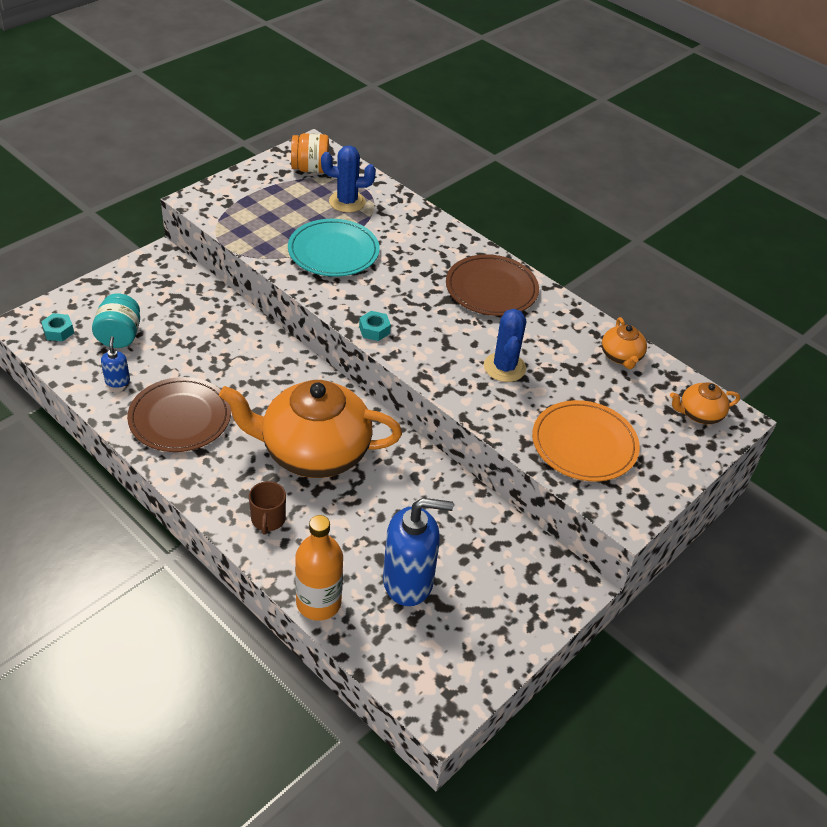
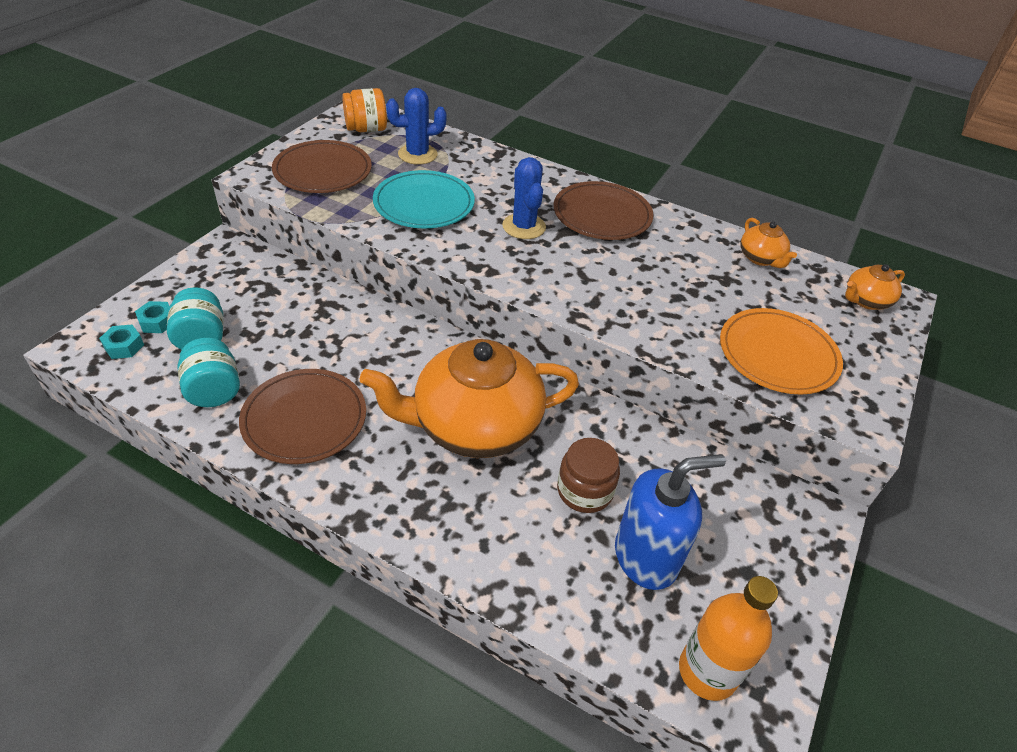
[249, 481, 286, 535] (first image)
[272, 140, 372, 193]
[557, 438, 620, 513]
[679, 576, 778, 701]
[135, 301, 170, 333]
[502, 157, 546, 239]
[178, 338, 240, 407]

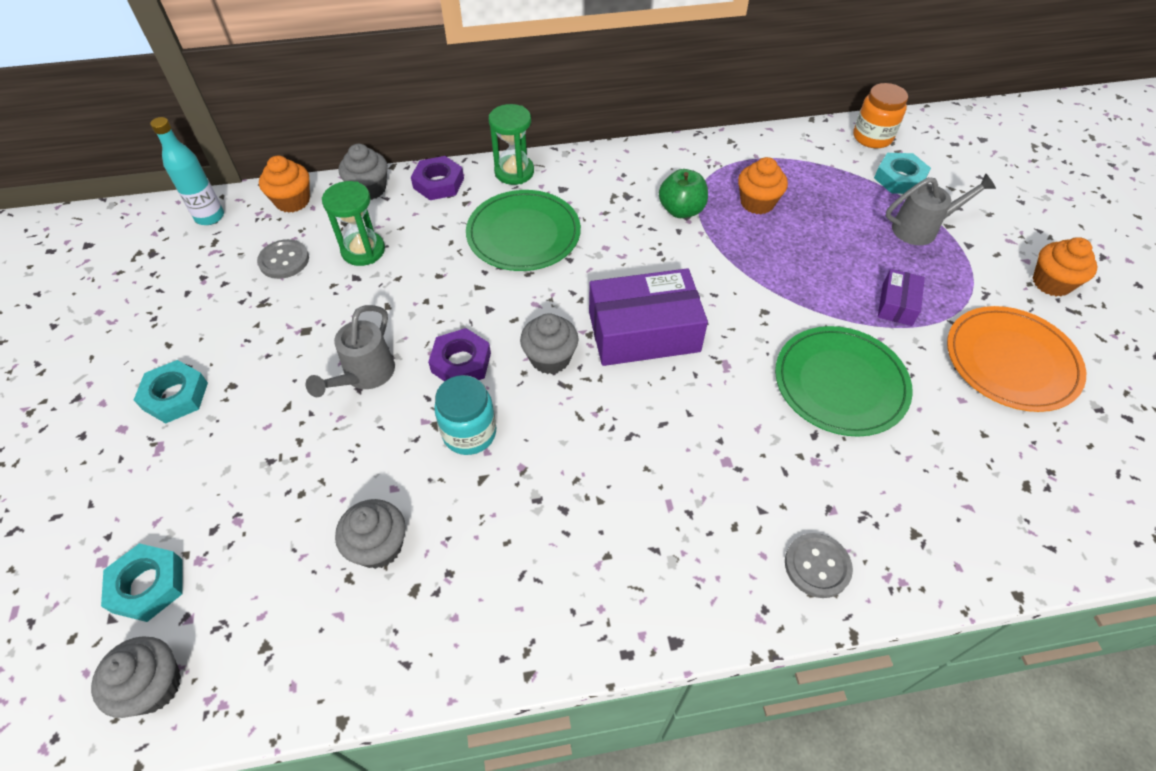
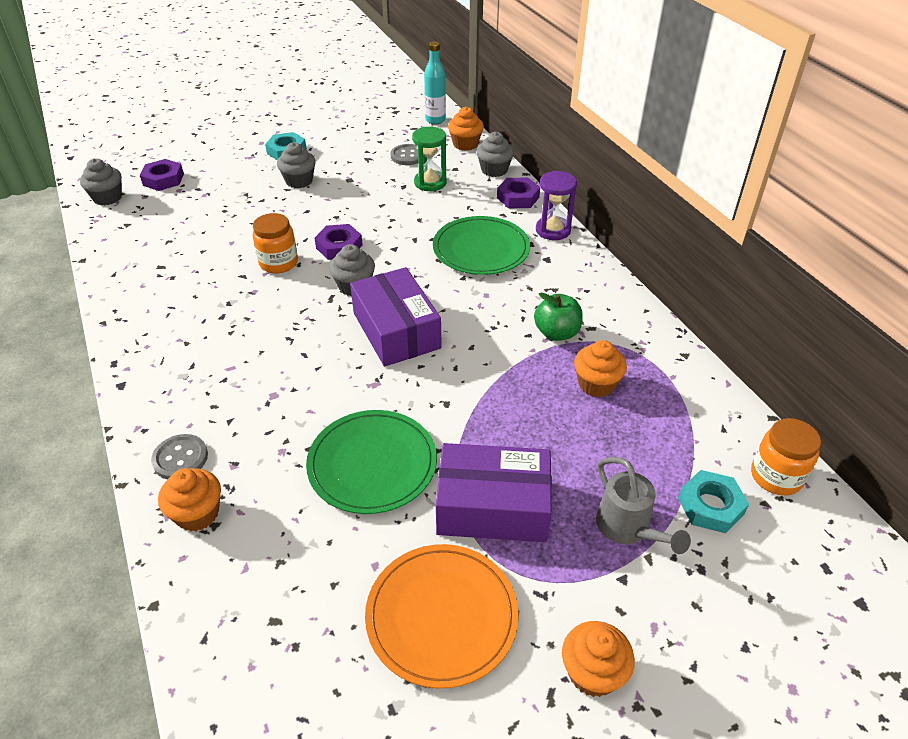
[306, 305, 395, 397] (first image)
[158, 468, 221, 532]
[277, 142, 316, 188]
[140, 159, 184, 191]
[253, 213, 298, 273]
[536, 171, 577, 240]
[436, 443, 552, 542]

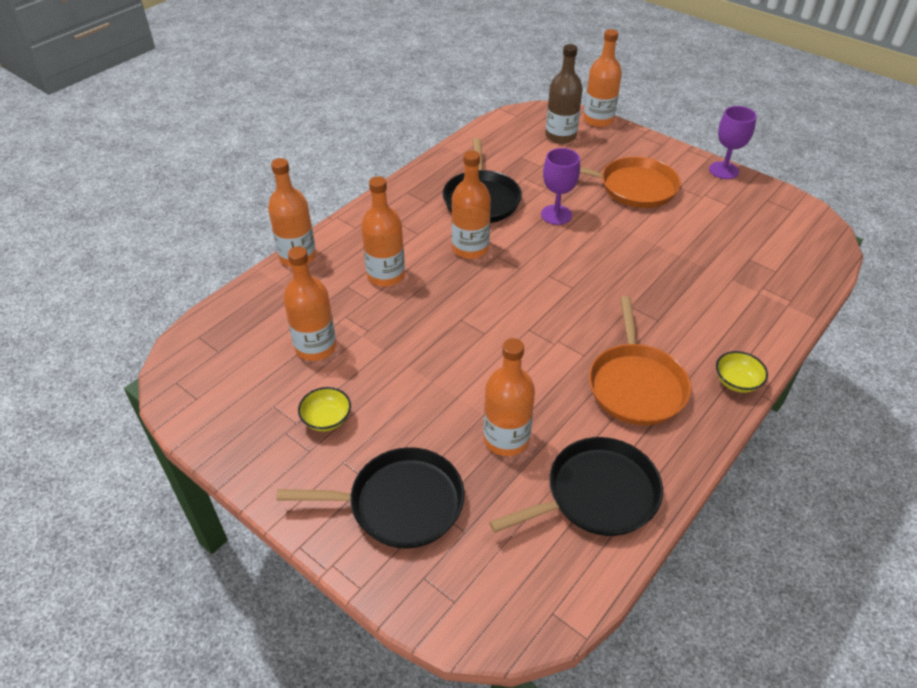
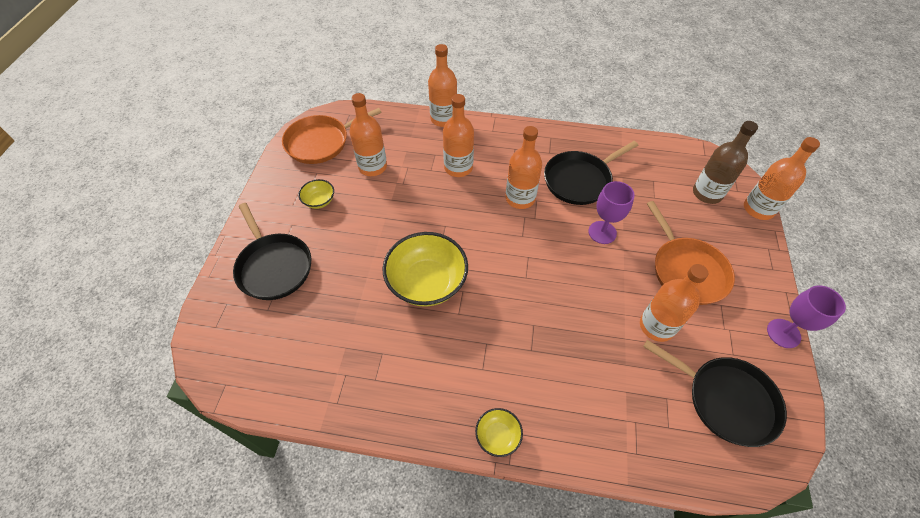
[382, 232, 468, 307]
[640, 264, 708, 342]
[643, 340, 787, 447]
[282, 108, 382, 164]

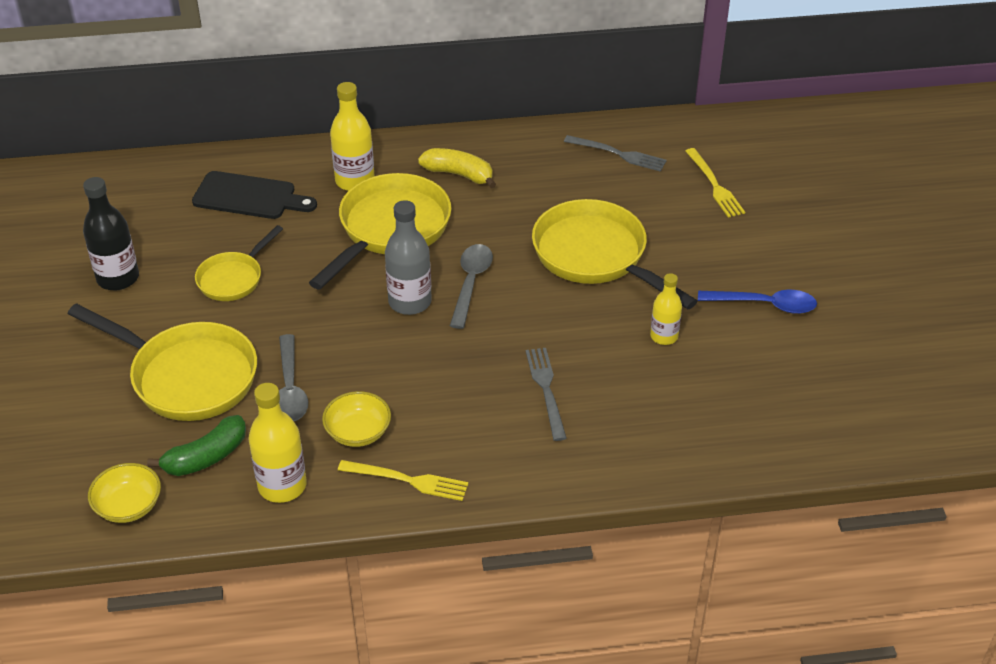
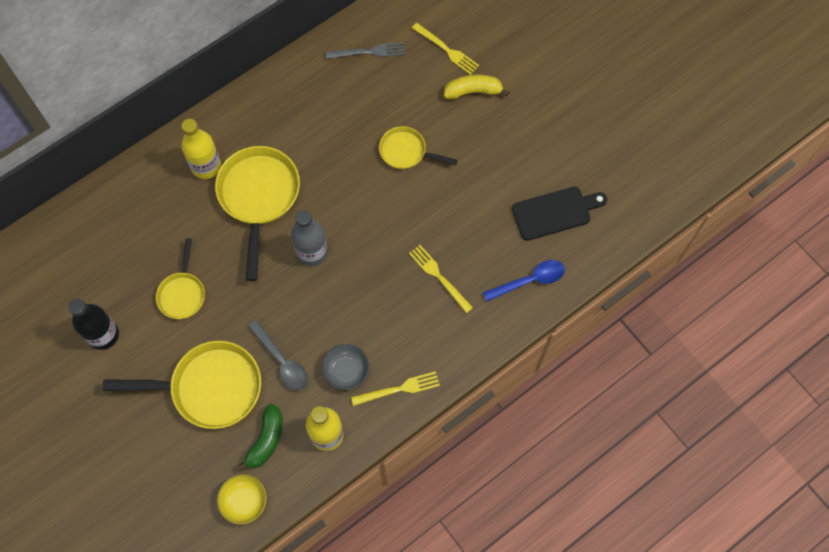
[450, 244, 493, 329] (first image)
[650, 273, 682, 345] (first image)
[512, 187, 607, 241]
[444, 74, 509, 99]
[483, 260, 565, 302]
[322, 344, 369, 390]
[409, 245, 473, 313]
[379, 126, 458, 169]

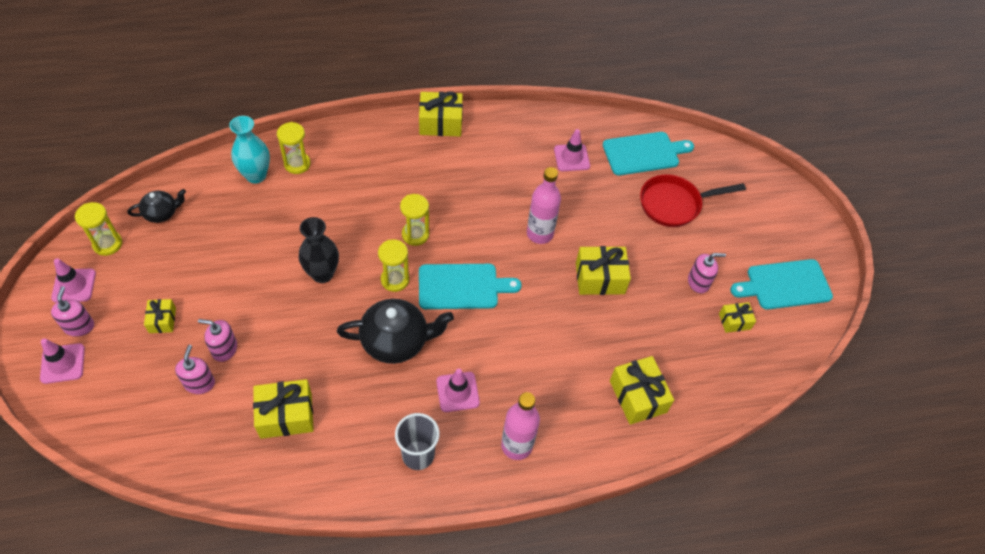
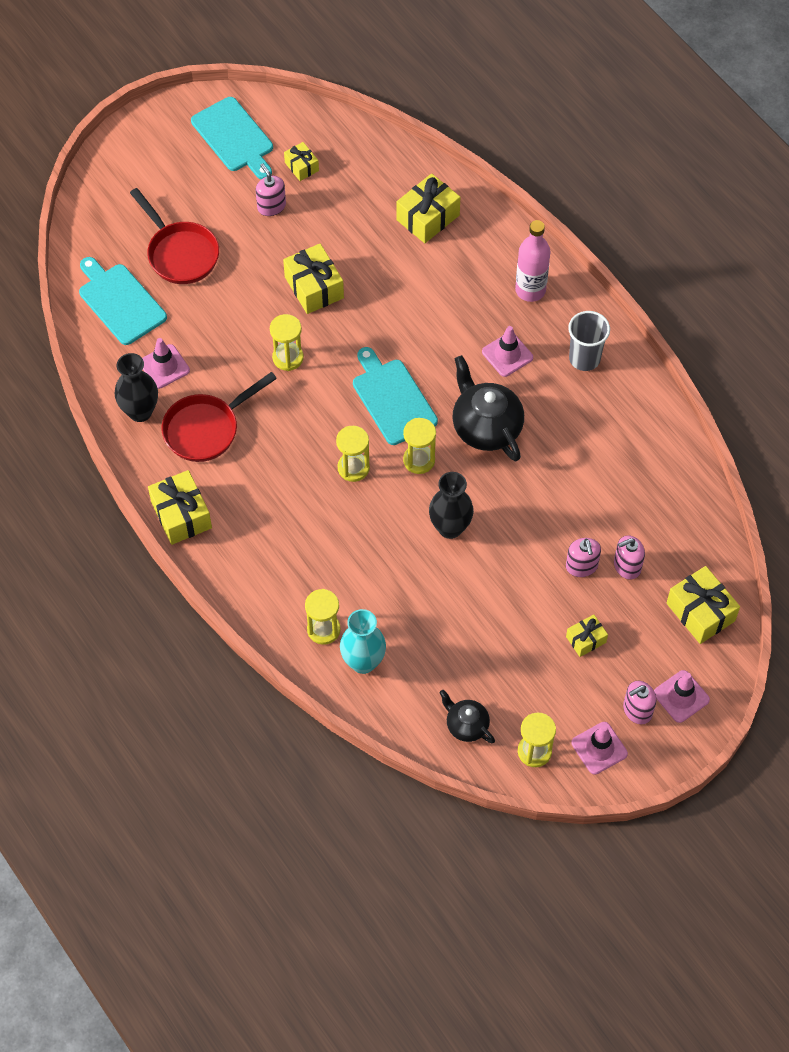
[115, 353, 158, 422]
[162, 372, 277, 462]
[667, 566, 740, 644]
[270, 314, 304, 371]

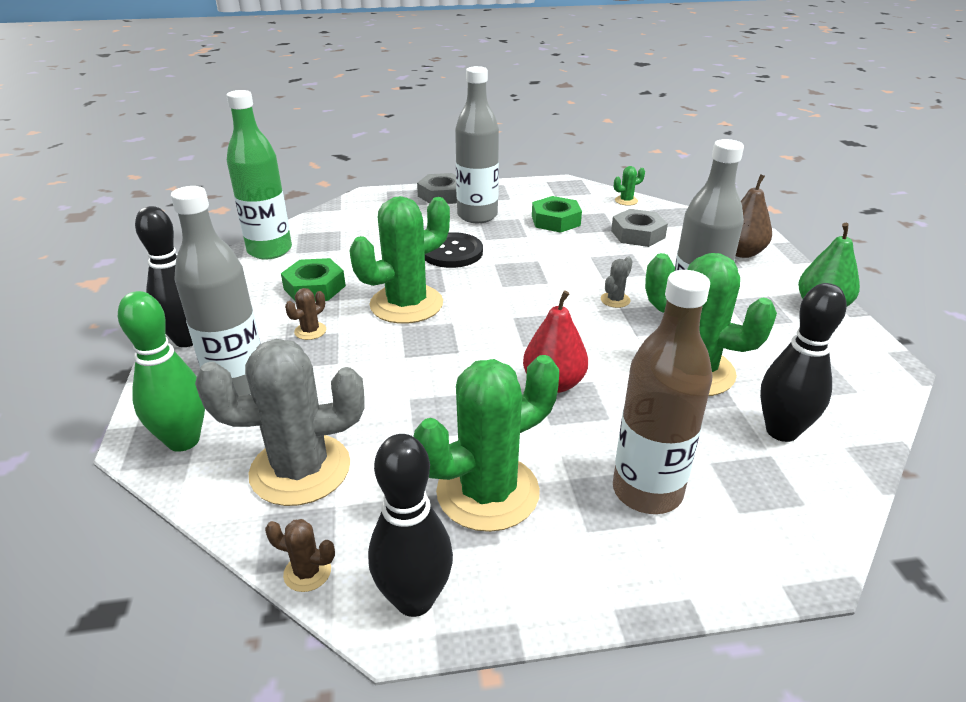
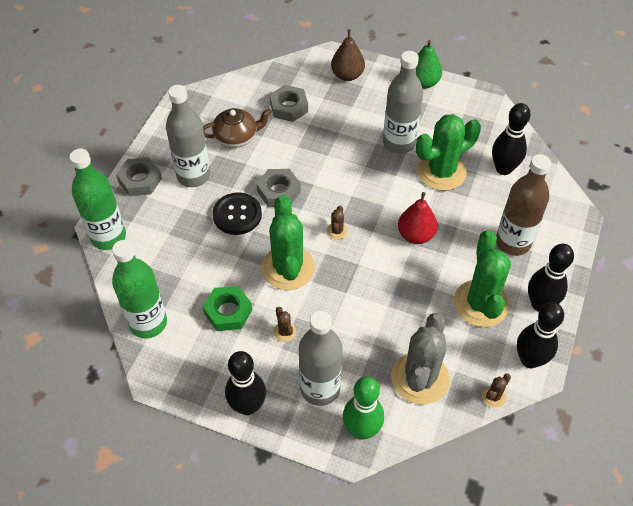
[601, 257, 633, 308] (first image)
[614, 166, 645, 206] (first image)
[69, 149, 126, 250]
[257, 169, 301, 207]
[327, 206, 348, 240]
[528, 244, 574, 312]
[203, 108, 272, 148]

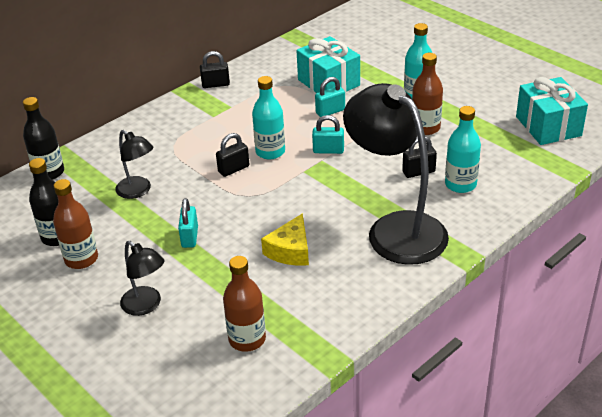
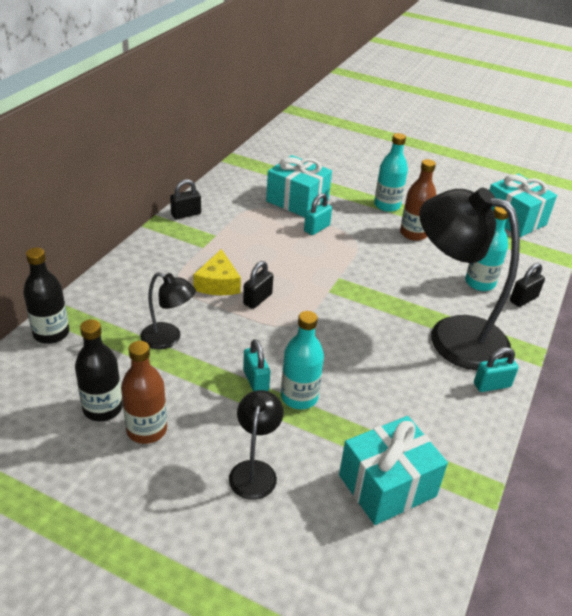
[281, 311, 324, 409]
[193, 249, 241, 295]
[474, 347, 519, 392]
[510, 263, 545, 307]
[339, 416, 448, 525]
[229, 390, 284, 500]

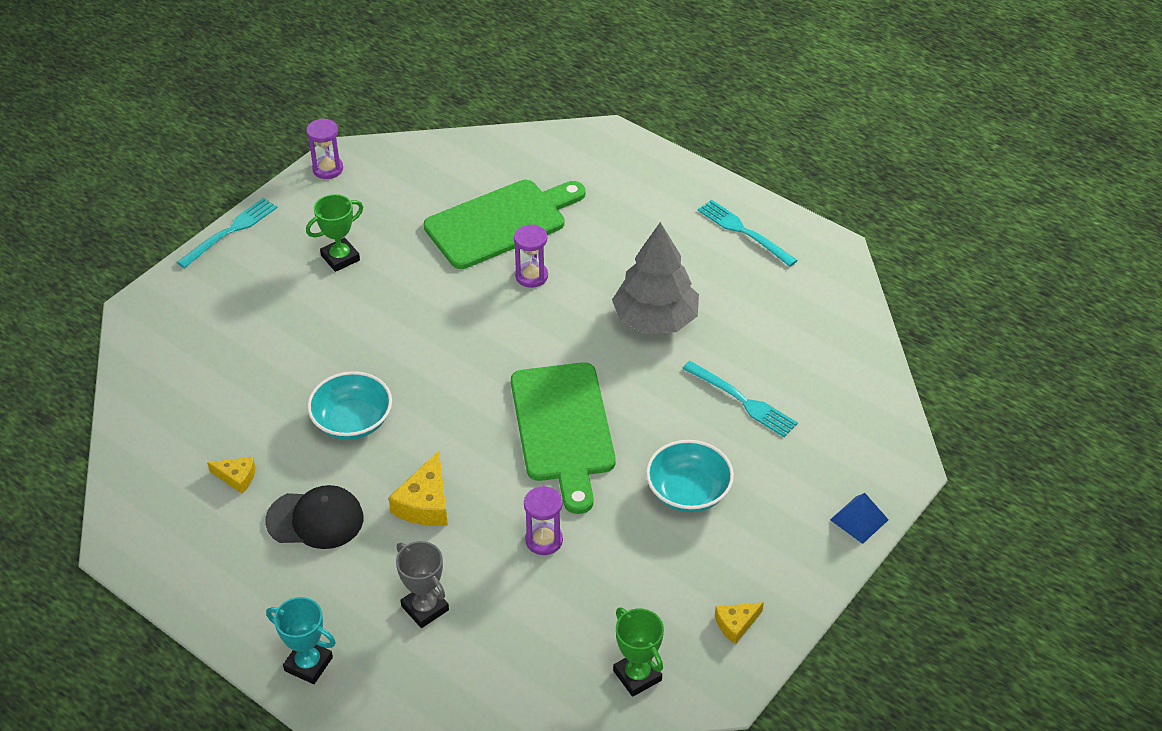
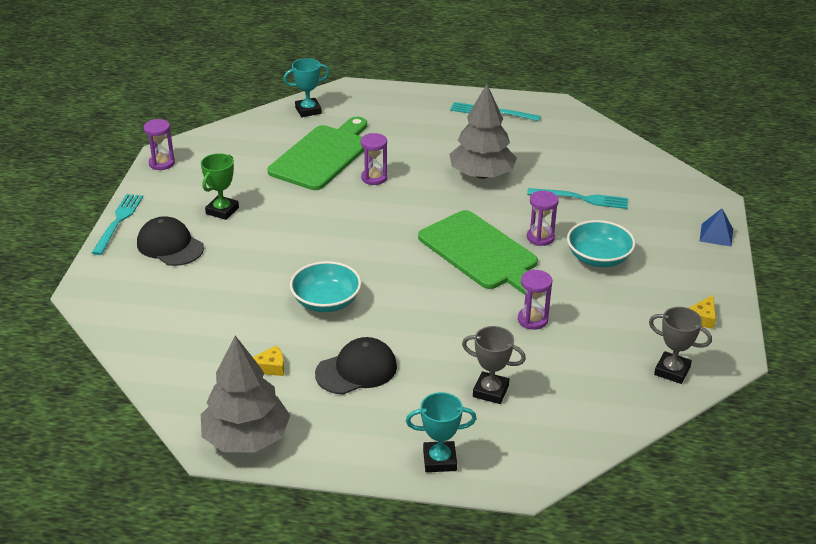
[388, 451, 448, 526] (first image)
[137, 216, 204, 266]
[201, 336, 290, 452]
[283, 58, 330, 117]
[527, 191, 559, 246]
[649, 307, 712, 384]

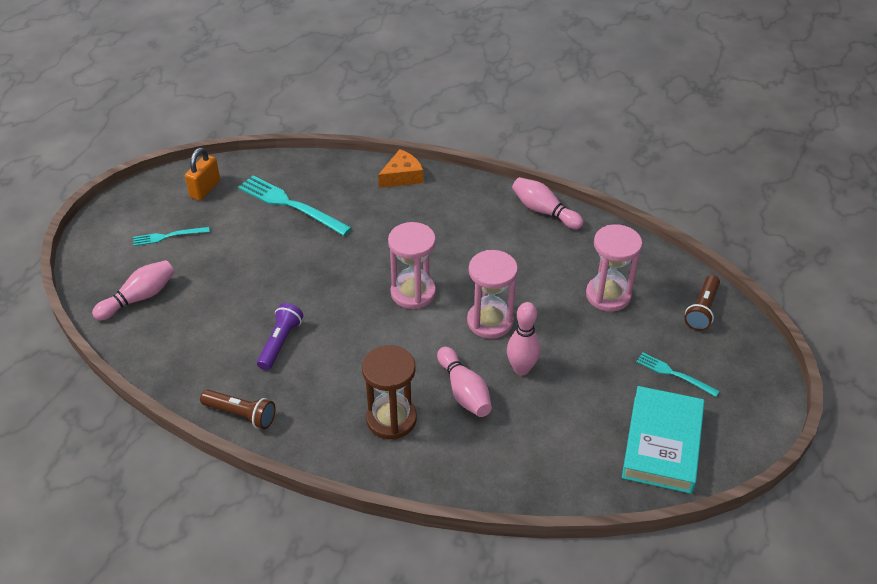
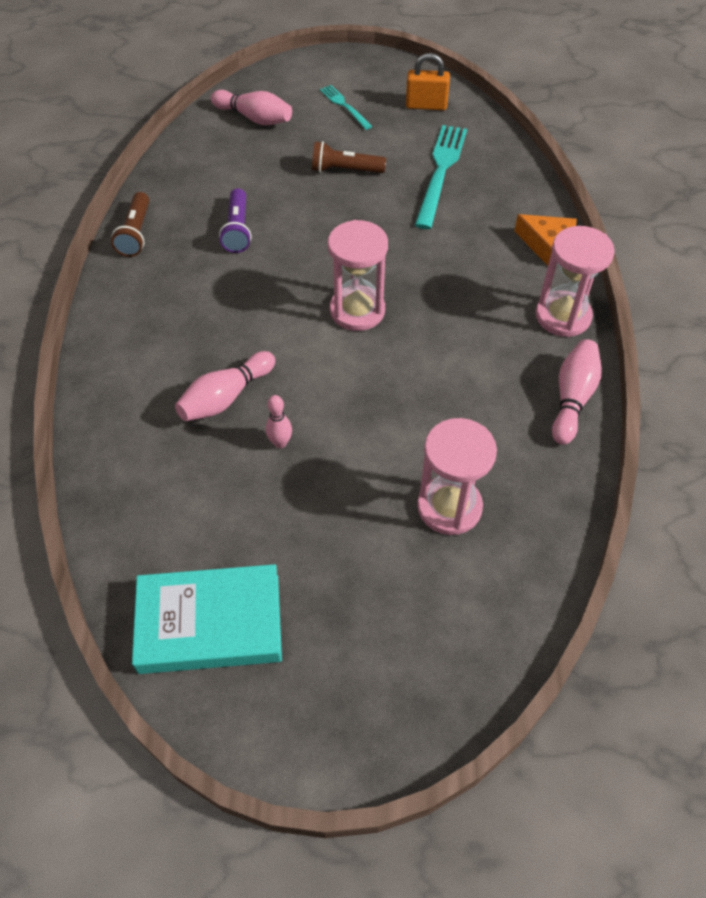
[362, 345, 417, 439] (first image)
[636, 352, 720, 397] (first image)
[536, 226, 615, 337]
[312, 141, 386, 173]
[219, 188, 251, 253]
[266, 395, 292, 448]

